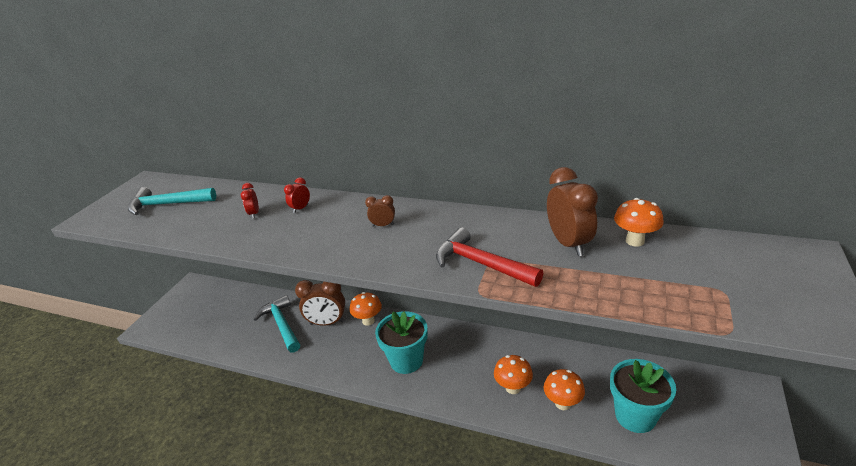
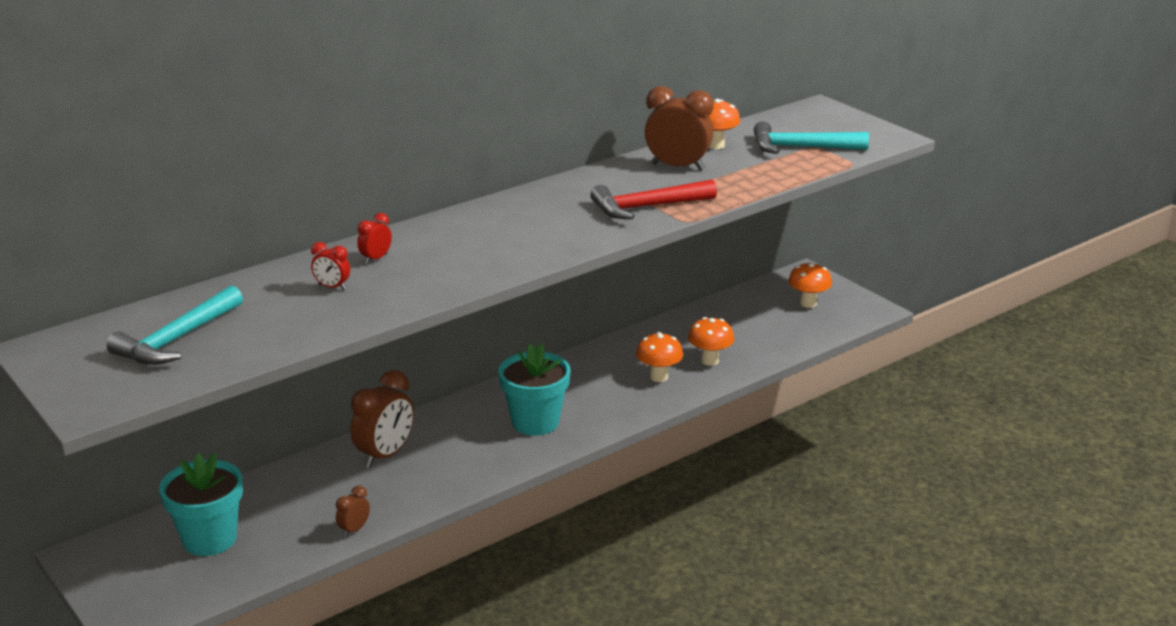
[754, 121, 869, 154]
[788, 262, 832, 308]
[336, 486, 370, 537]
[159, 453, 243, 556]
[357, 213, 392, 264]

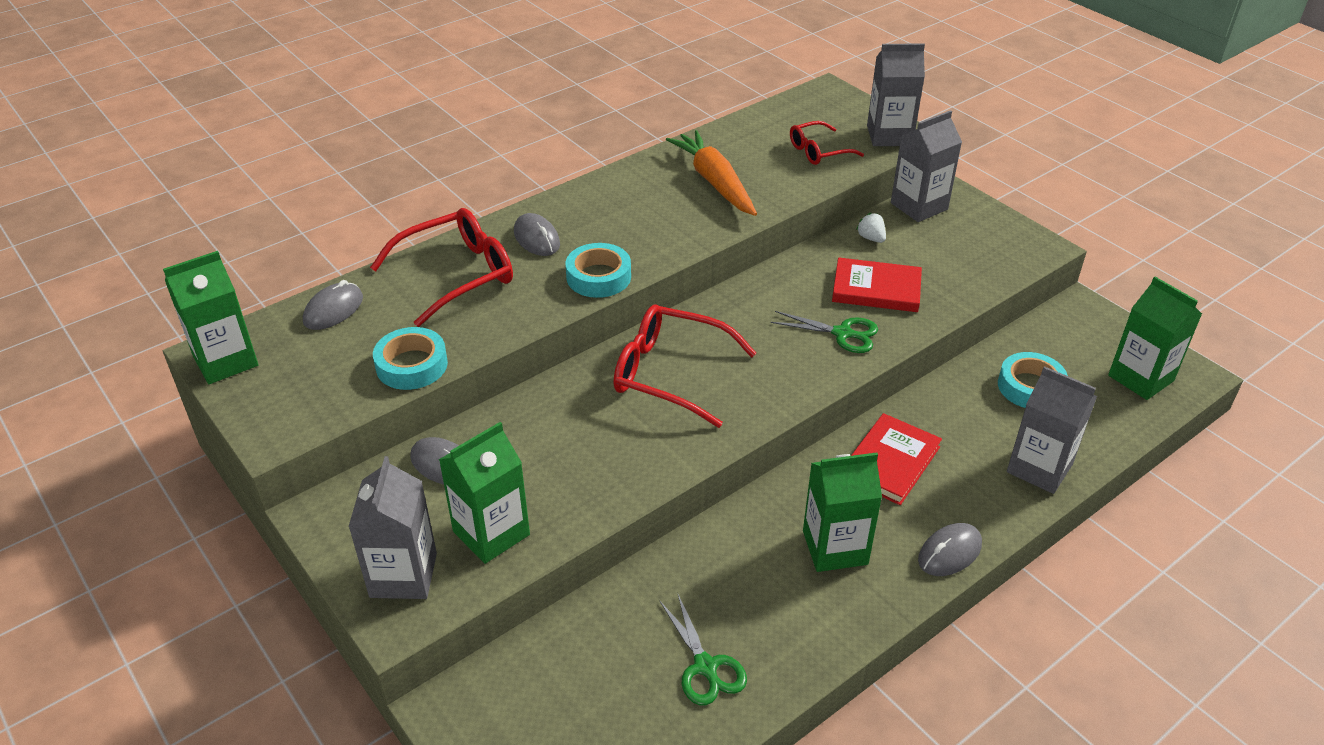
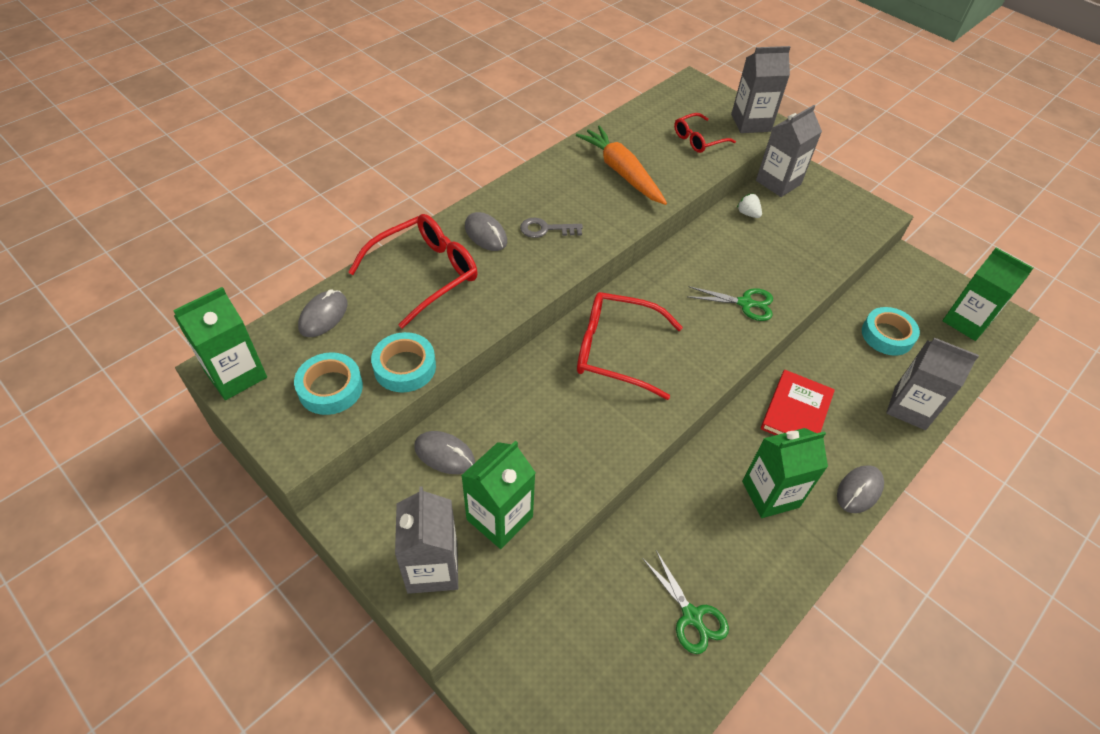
[832, 257, 922, 312] (first image)
[520, 218, 583, 238]
[294, 352, 363, 415]

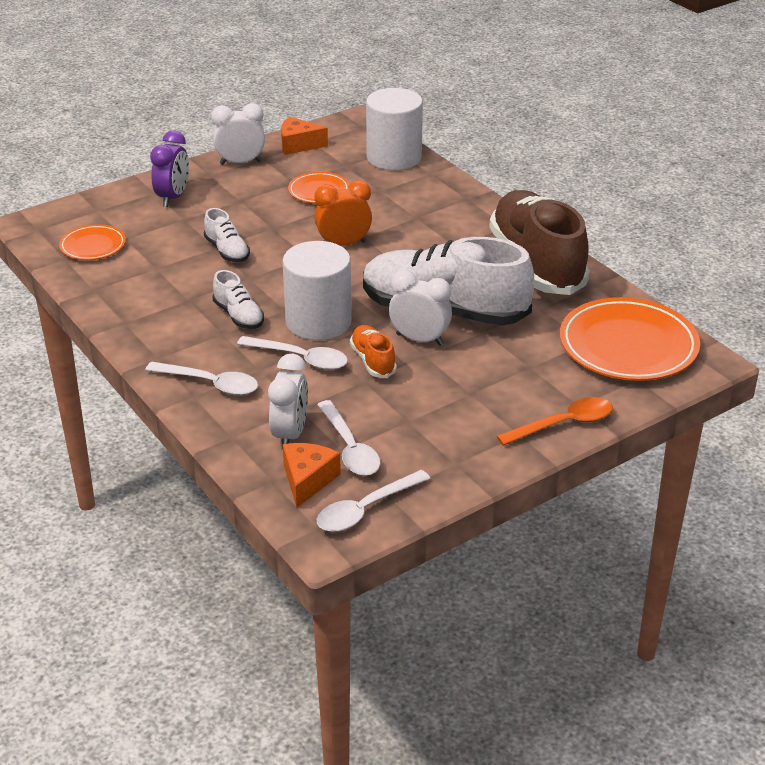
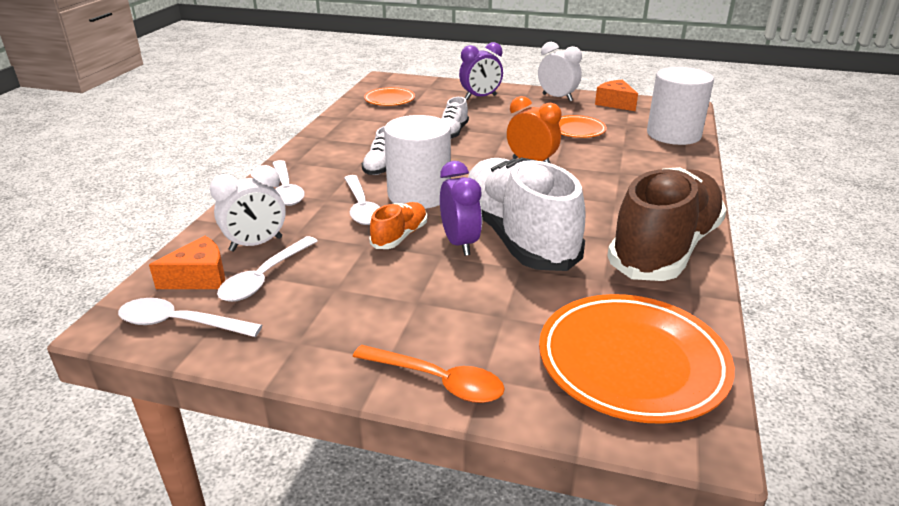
[440, 161, 482, 256]

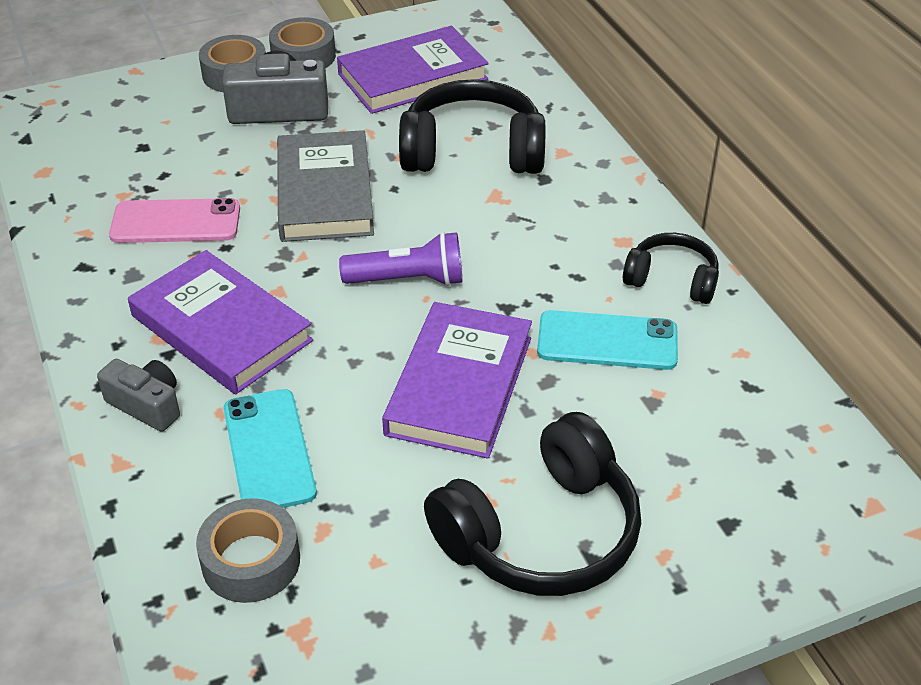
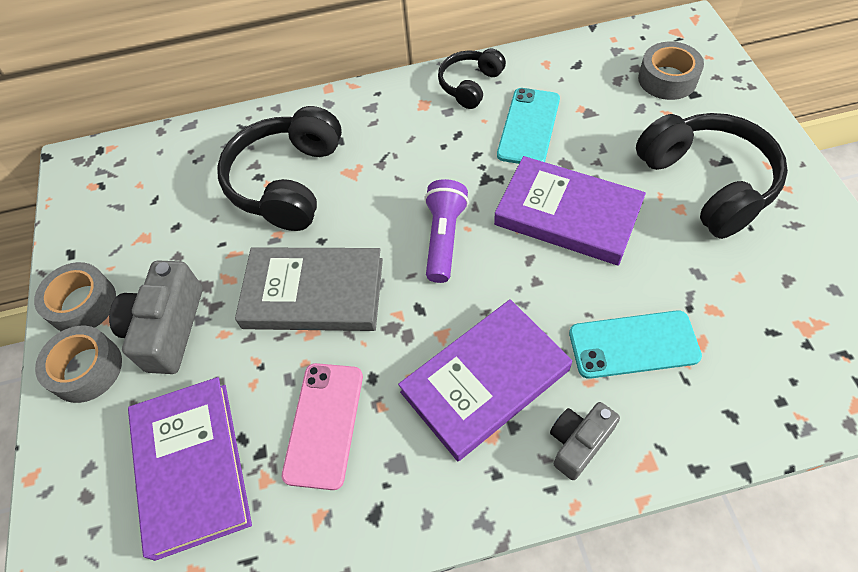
[638, 42, 704, 100]
[128, 377, 252, 561]

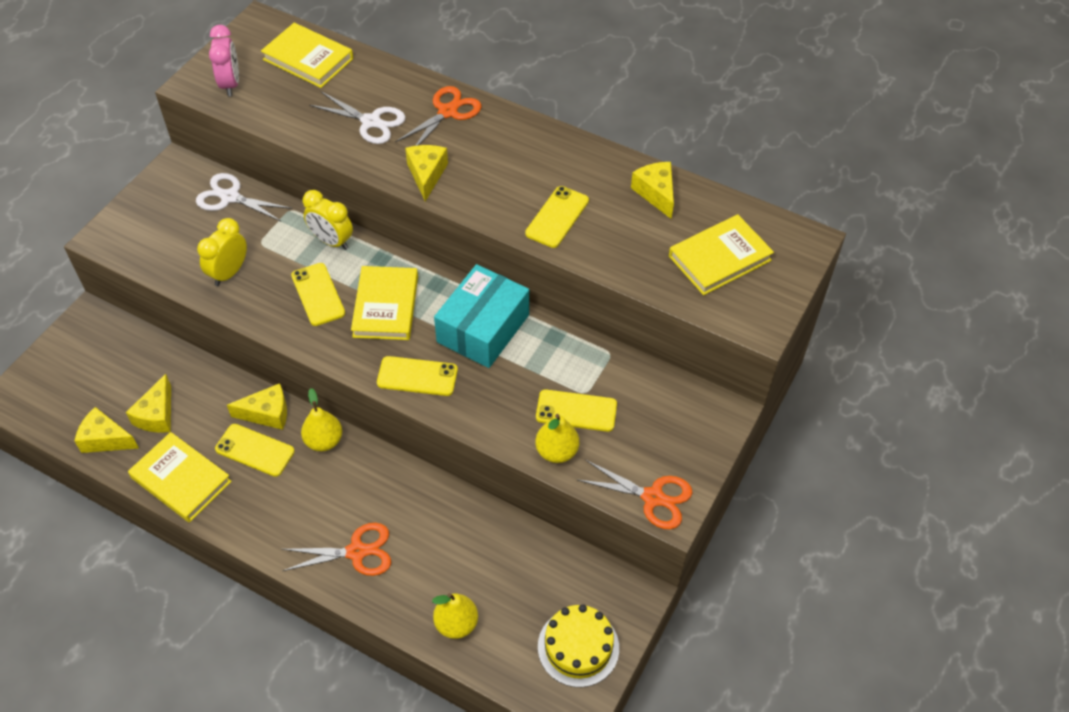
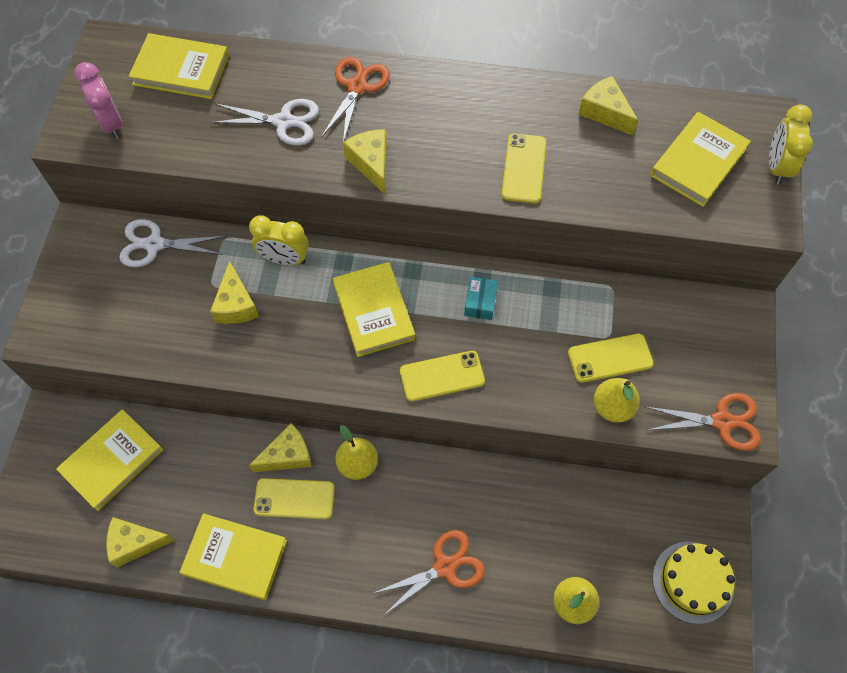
[291, 263, 345, 326] (first image)
[56, 409, 163, 511]
[210, 260, 259, 324]
[769, 104, 813, 185]
[464, 277, 498, 320]

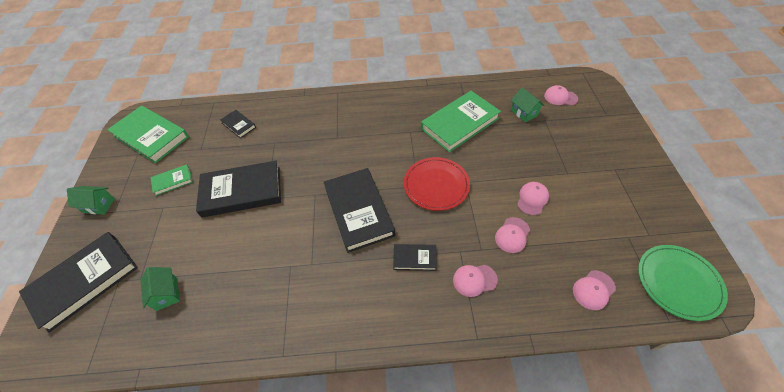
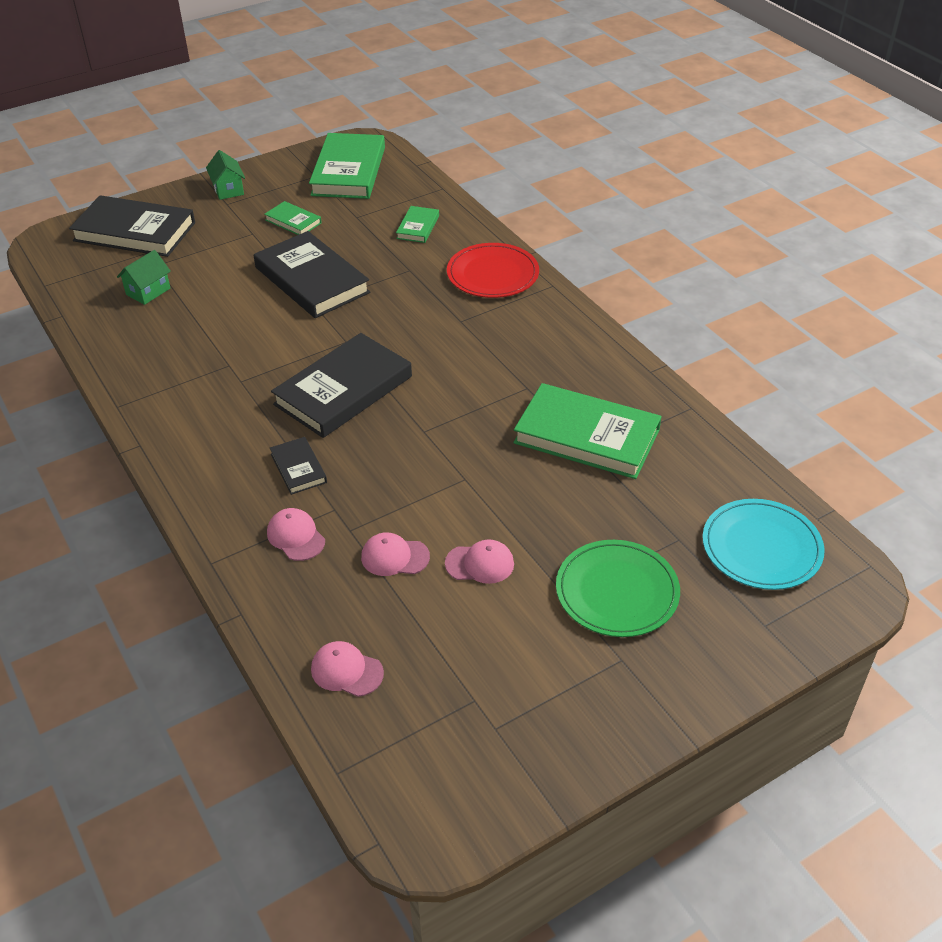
[511, 87, 545, 123] (first image)
[447, 243, 539, 298]
[556, 540, 680, 637]
[702, 499, 825, 590]
[396, 206, 439, 243]

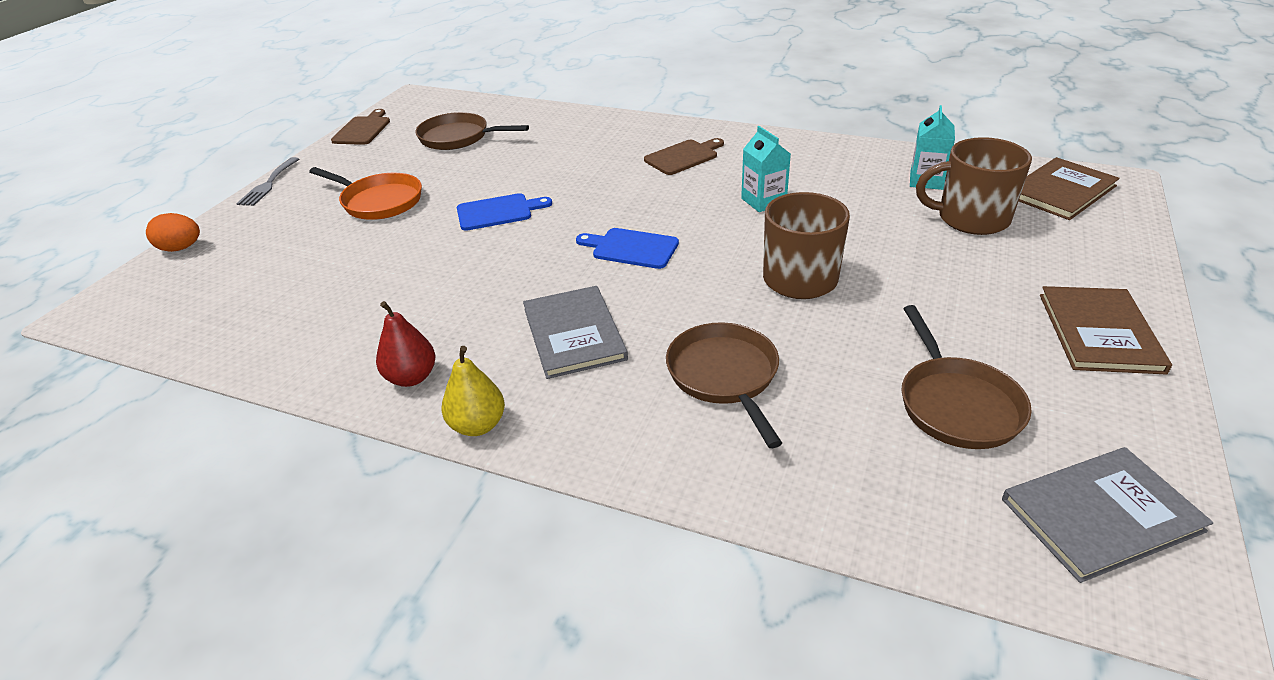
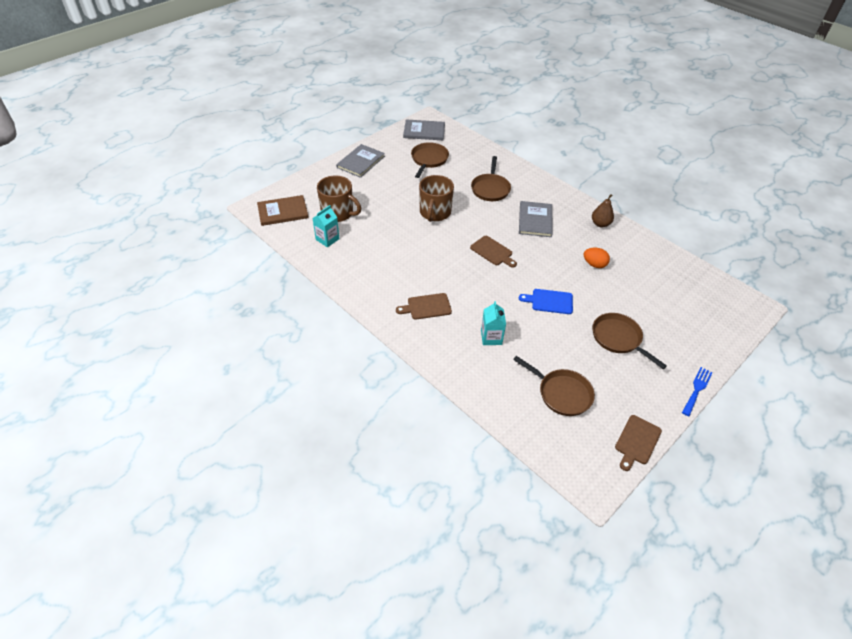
[442, 346, 505, 436] (first image)
[584, 248, 610, 268]
[481, 301, 506, 345]
[682, 367, 713, 416]
[593, 313, 667, 369]
[592, 194, 614, 227]
[470, 236, 517, 268]
[336, 144, 385, 178]

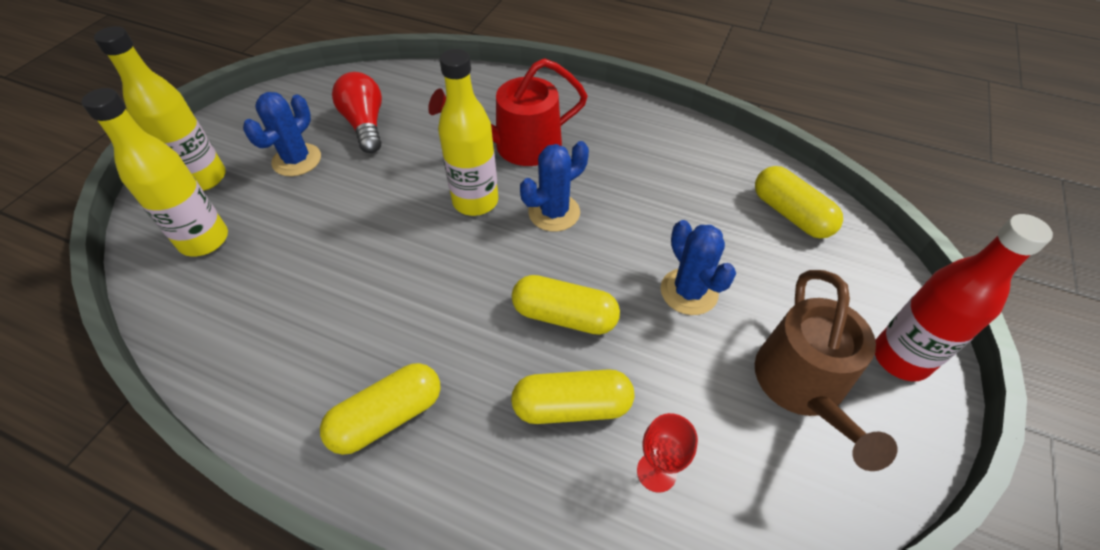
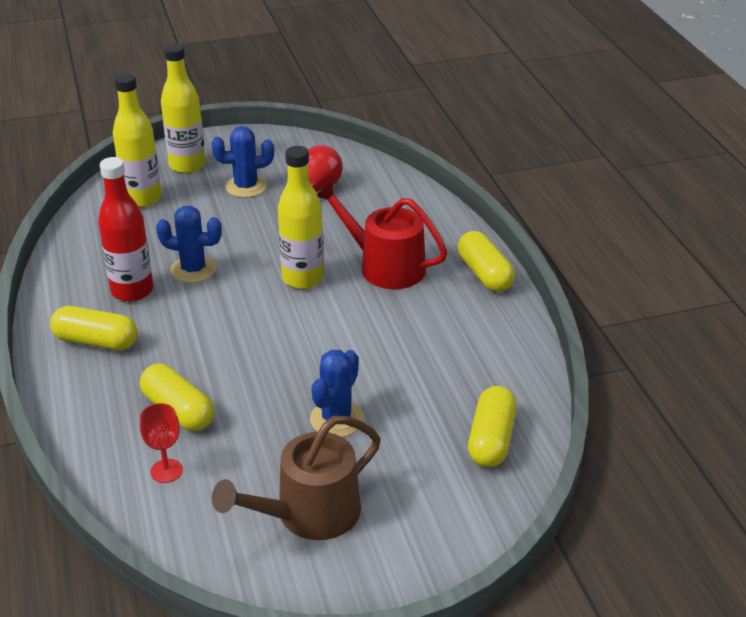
[458, 231, 515, 292]
[156, 206, 222, 283]
[98, 157, 153, 302]

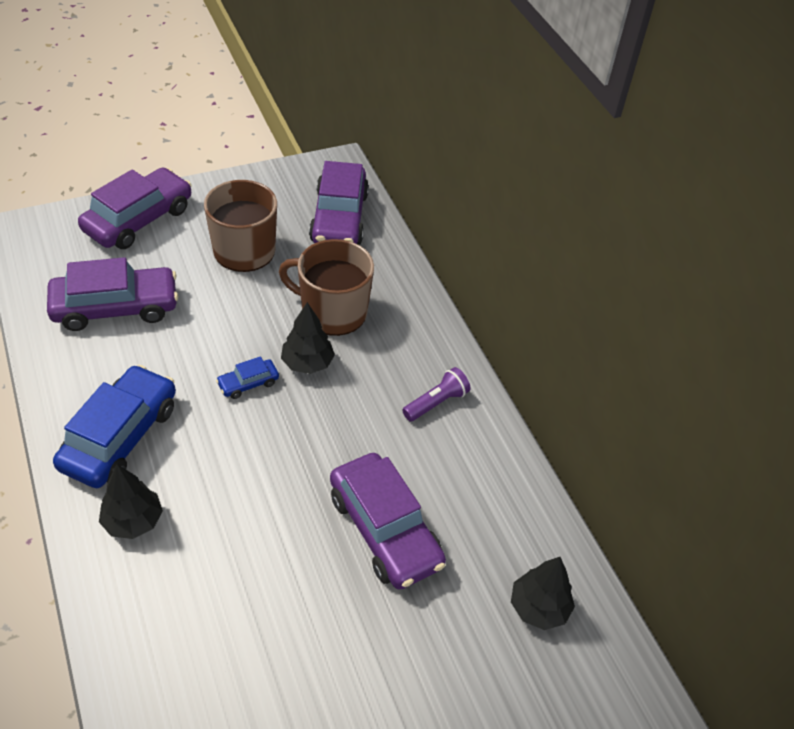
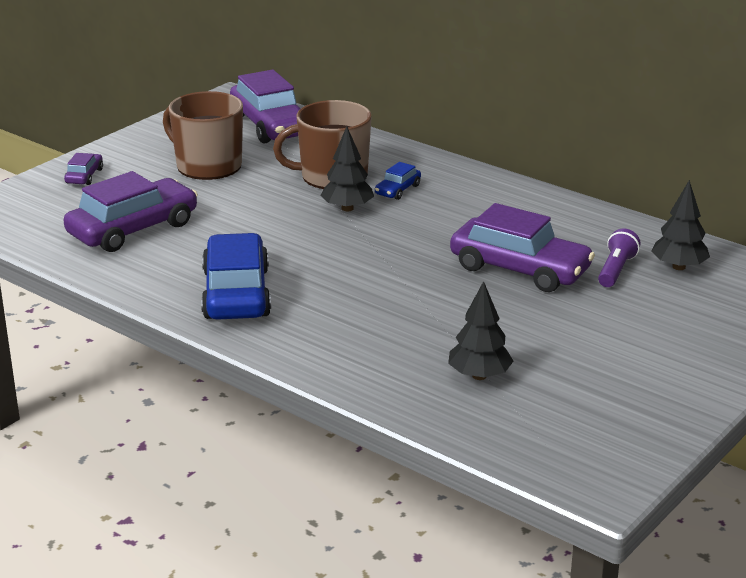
[448, 281, 513, 380]
[375, 162, 421, 200]
[598, 228, 640, 287]
[64, 153, 103, 185]

